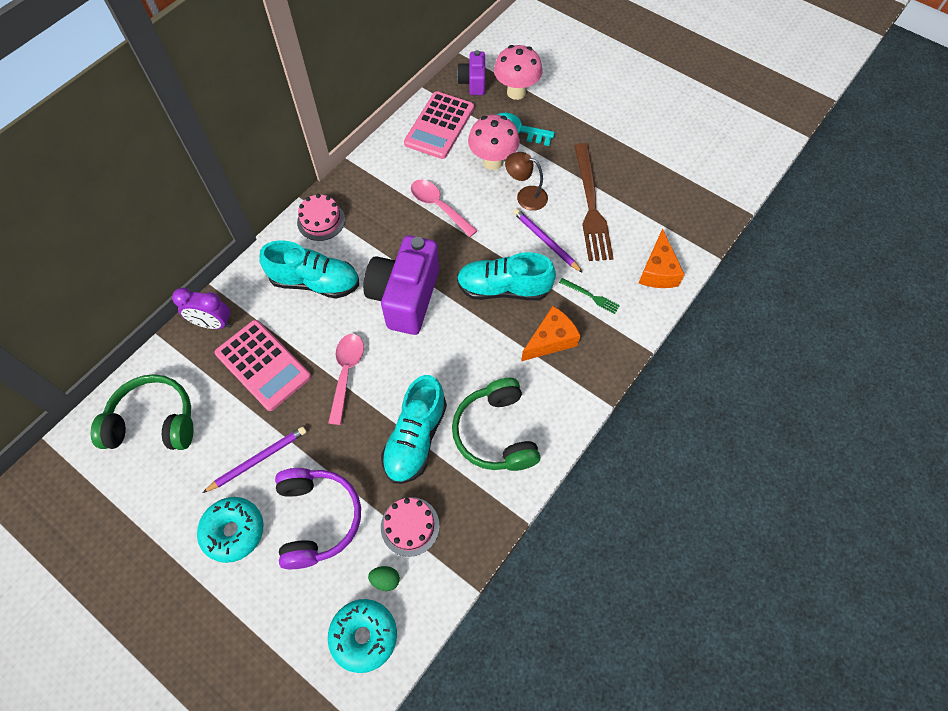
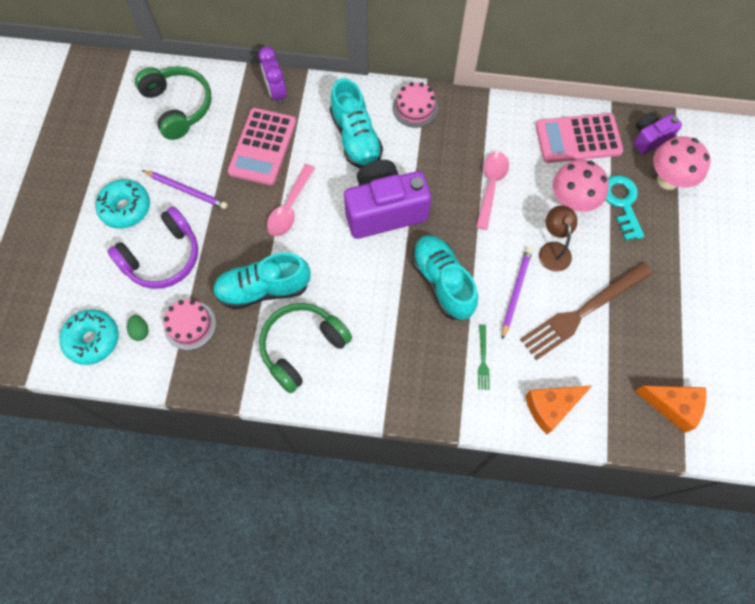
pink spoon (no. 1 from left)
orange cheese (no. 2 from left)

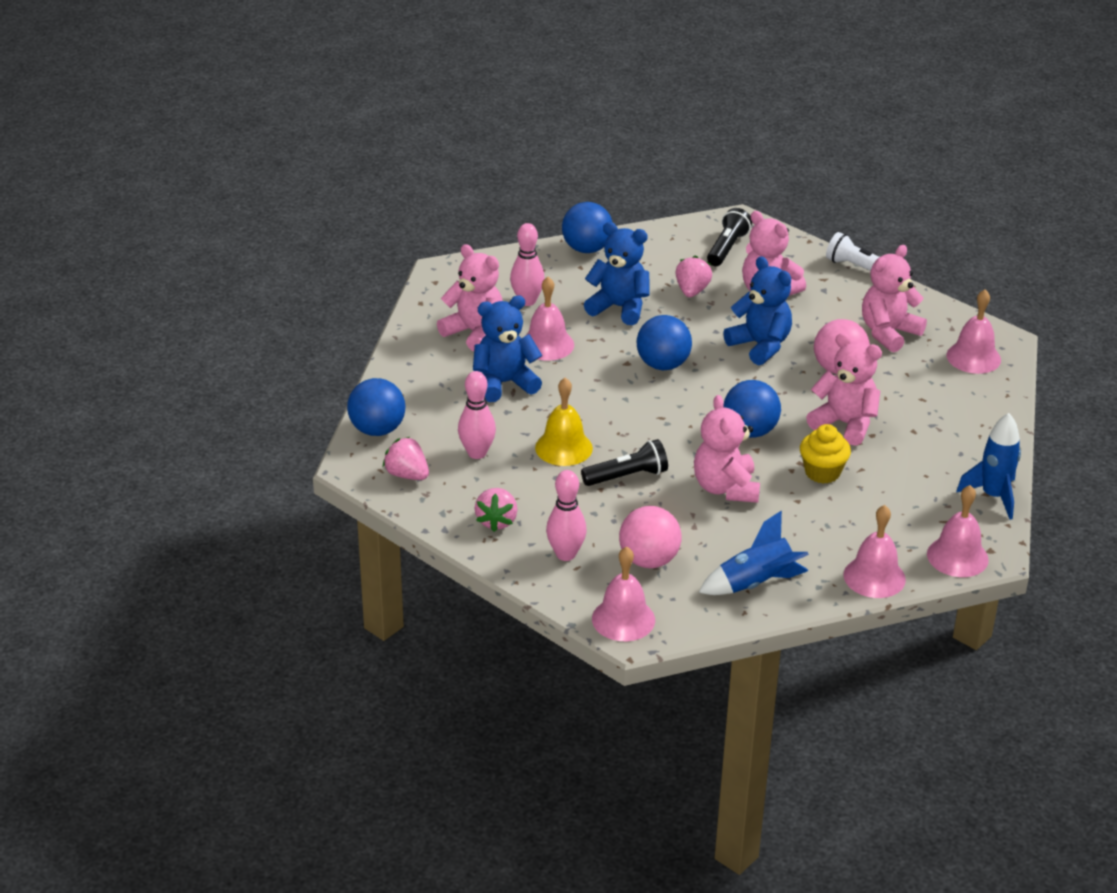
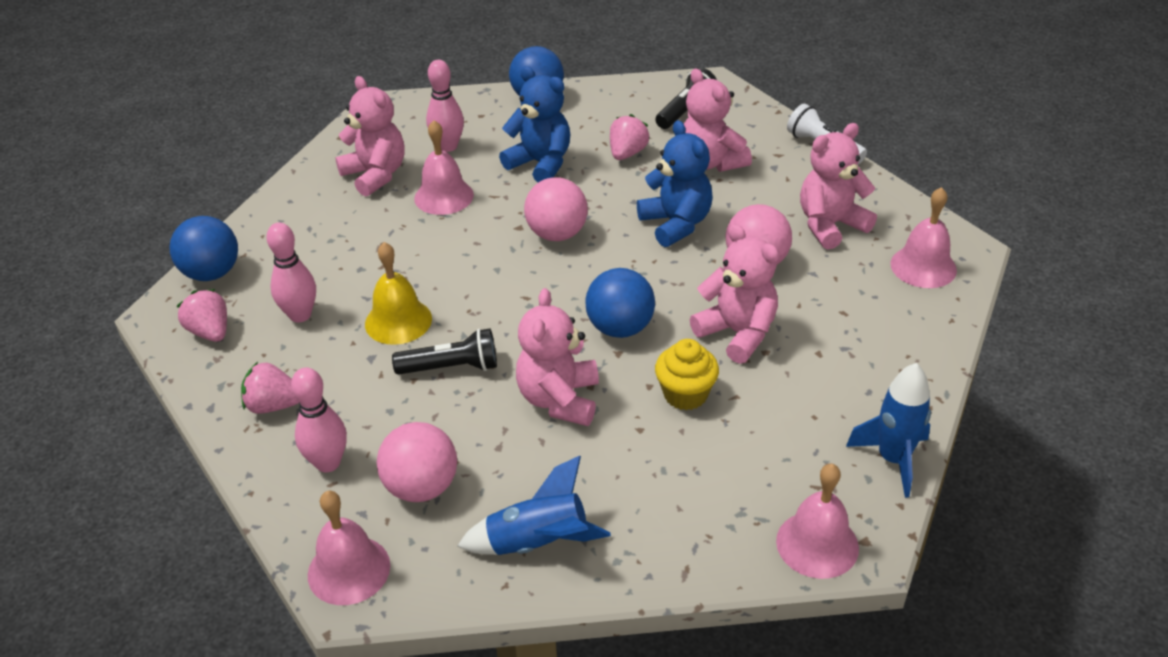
pink strawberry (no. 2 from left)
pink ball (no. 2 from left)
blue teddy bear (no. 1 from left in the first image)
pink bell (no. 3 from left in the first image)

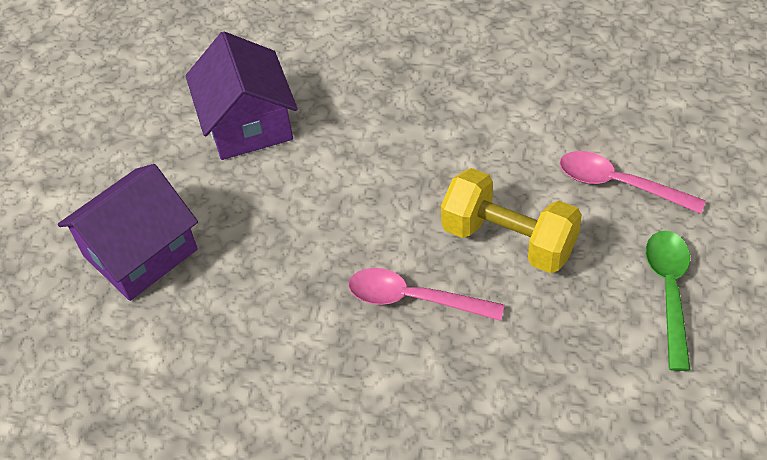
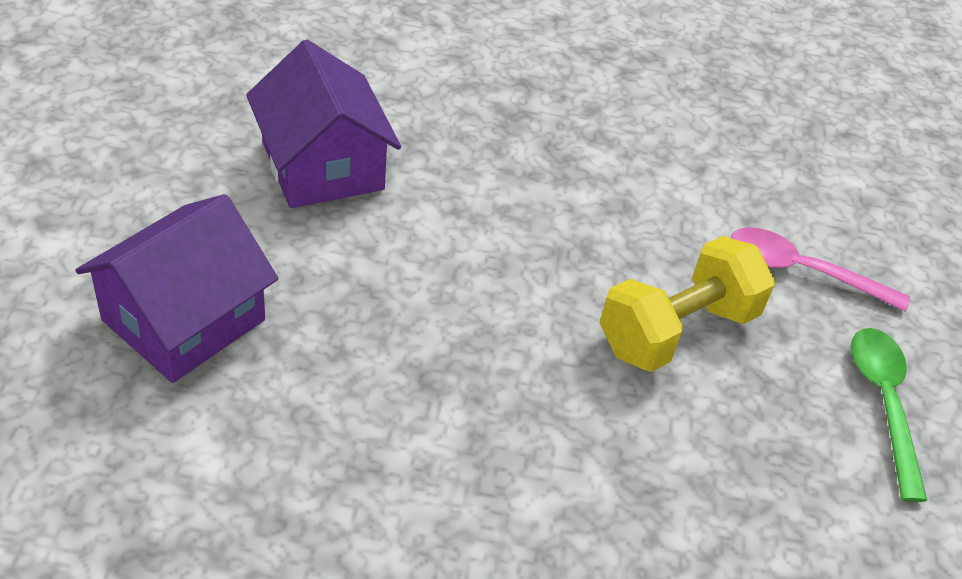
yellow dumbbell
pink spoon (no. 1 from left in the first image)

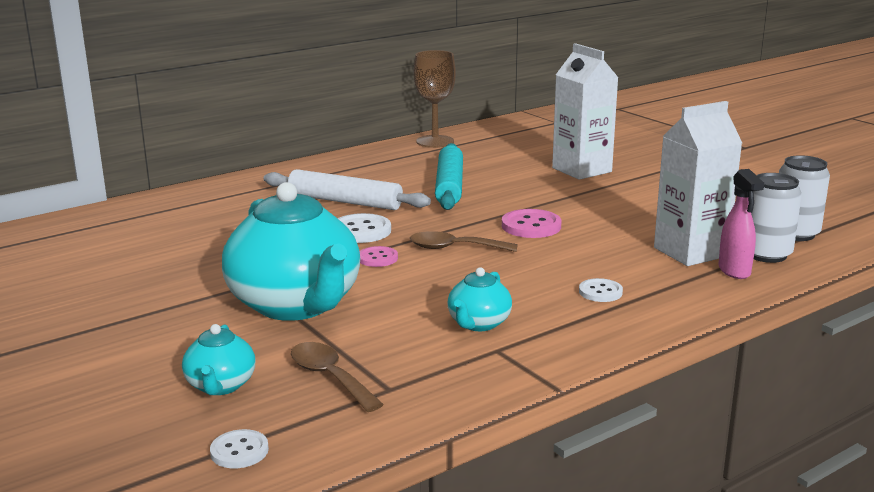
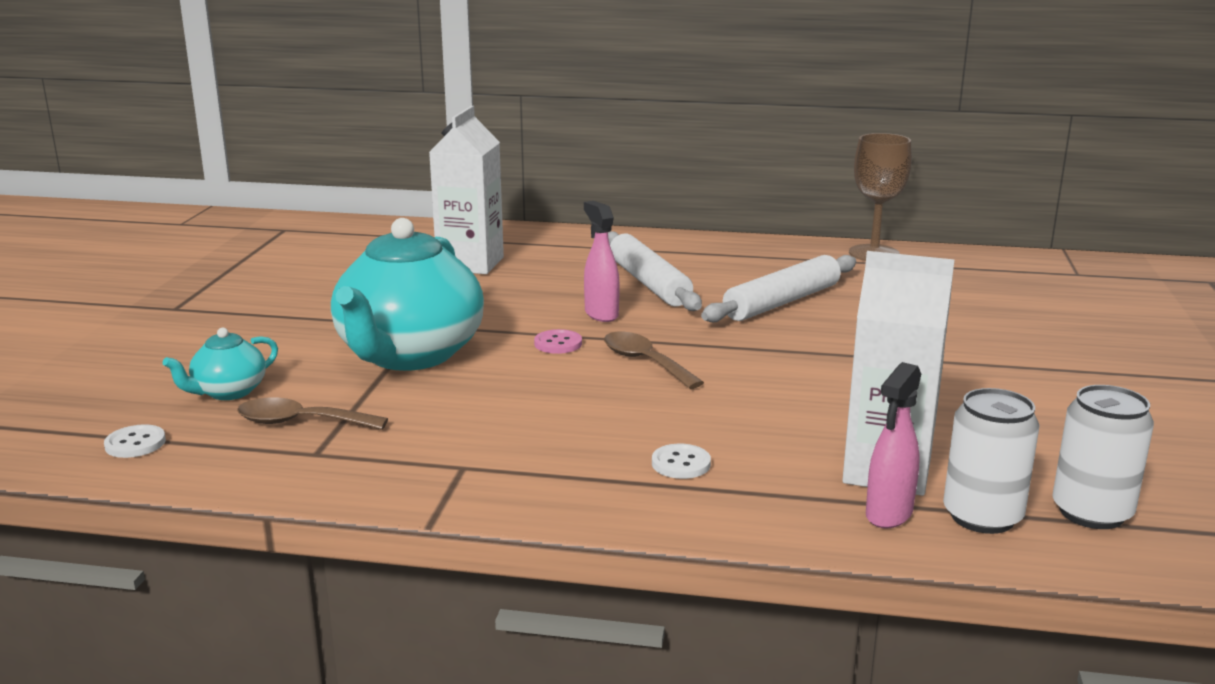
brown spoon (no. 1 from left)
white carton (no. 1 from left)
pink spray bottle (no. 1 from left)
white rolling pin (no. 2 from left)
turquoise teapot (no. 3 from left in the first image)
pink button (no. 2 from left in the first image)

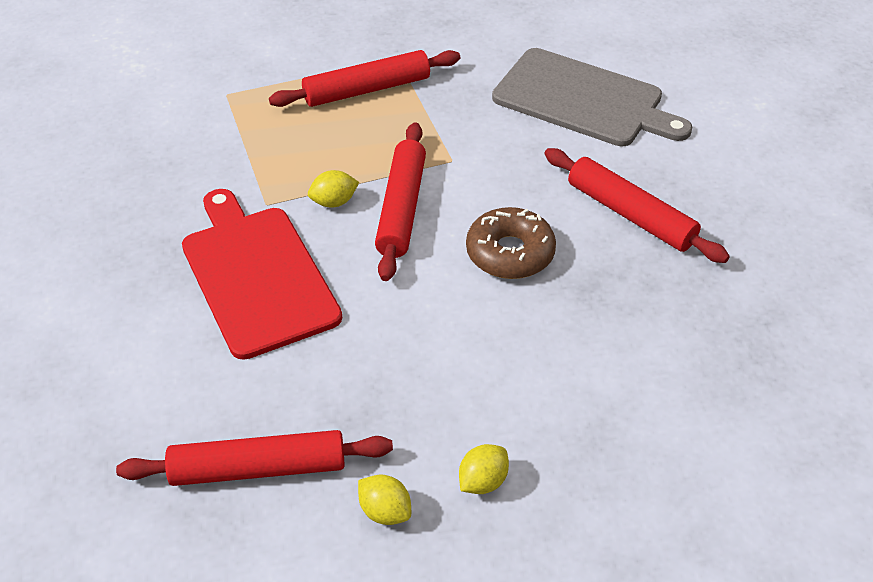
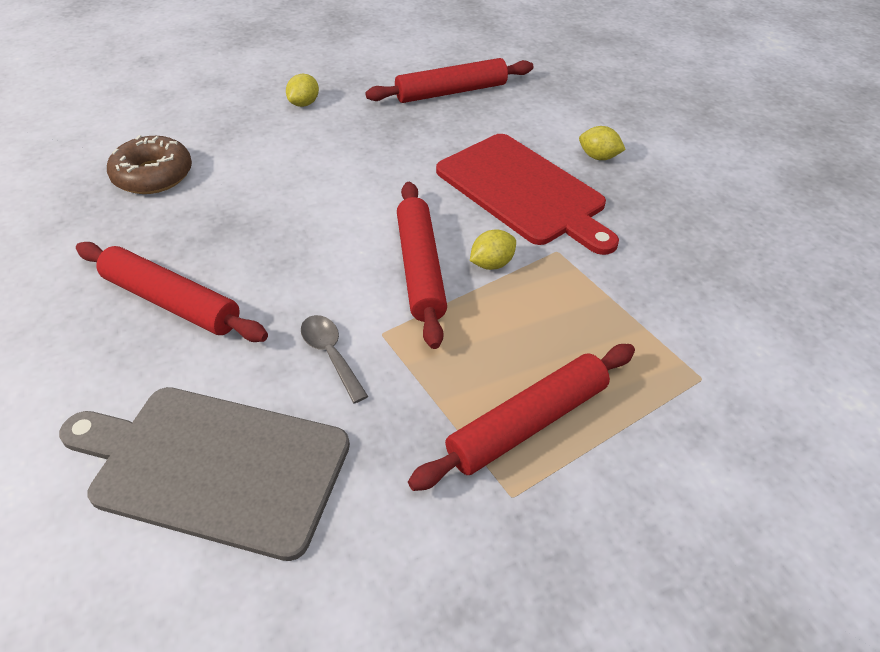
brown donut
grey spoon
yellow lemon (no. 3 from left)

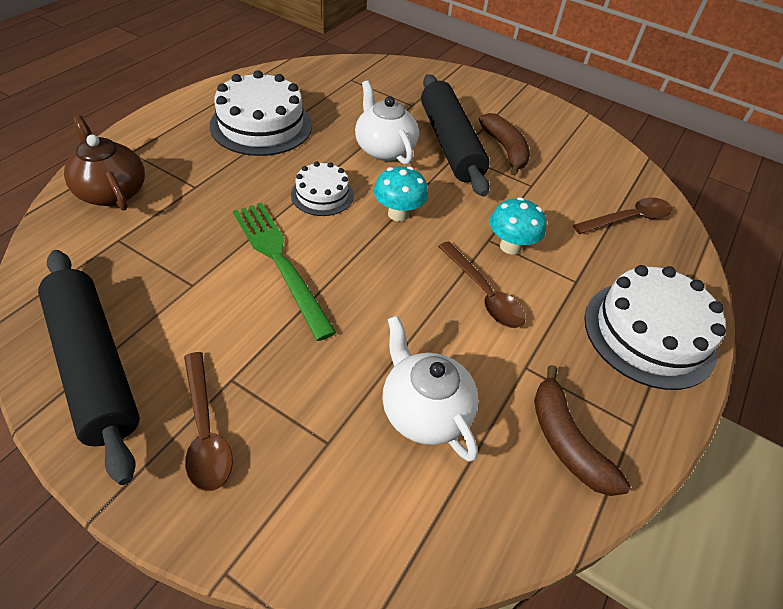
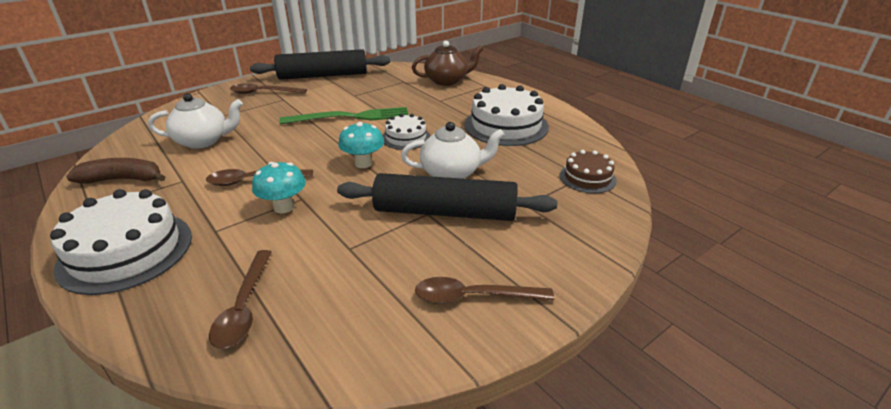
brown spoon (no. 4 from left)
brown cake
brown banana (no. 1 from left in the first image)

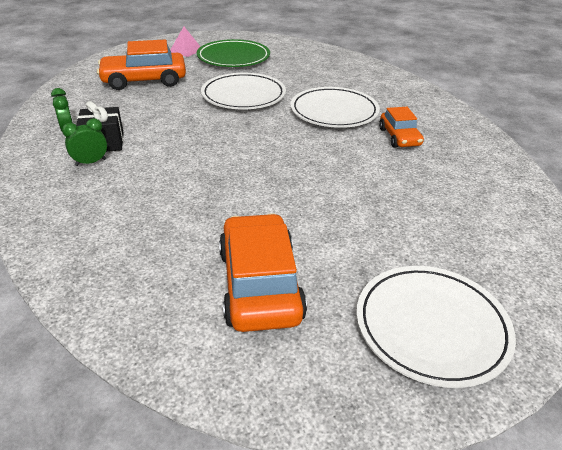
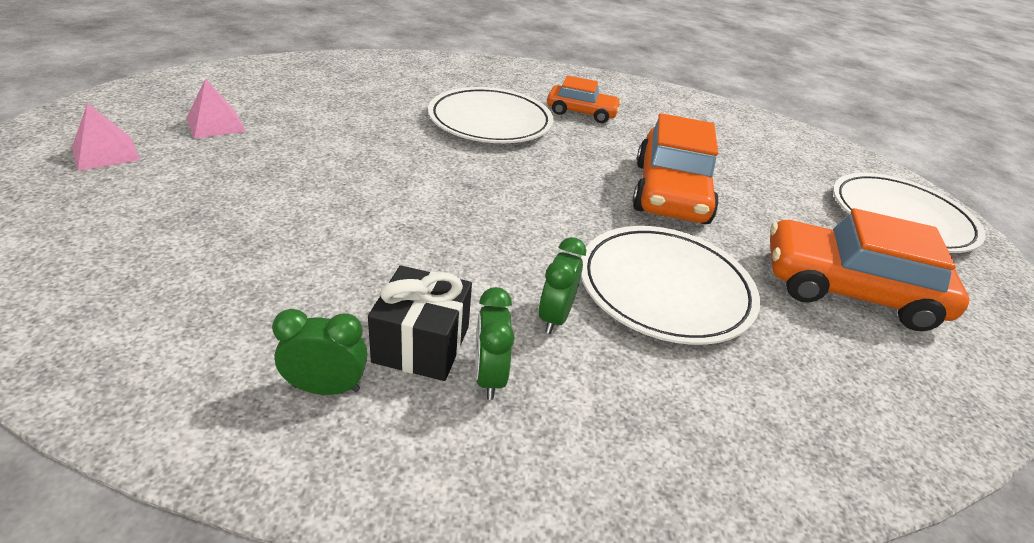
pink pyramid (no. 2 from left)
green clock (no. 3 from left)
white plate (no. 2 from left)
orange car (no. 2 from left)

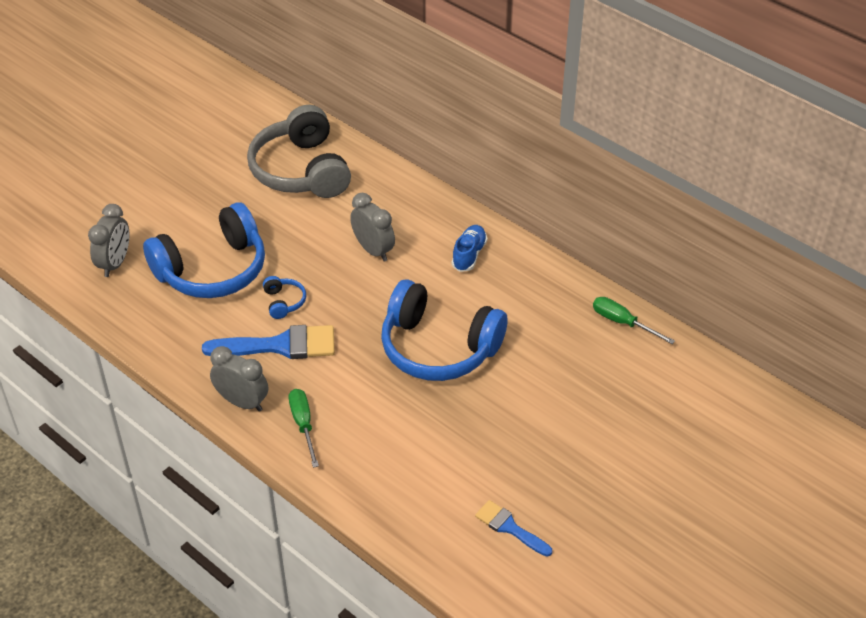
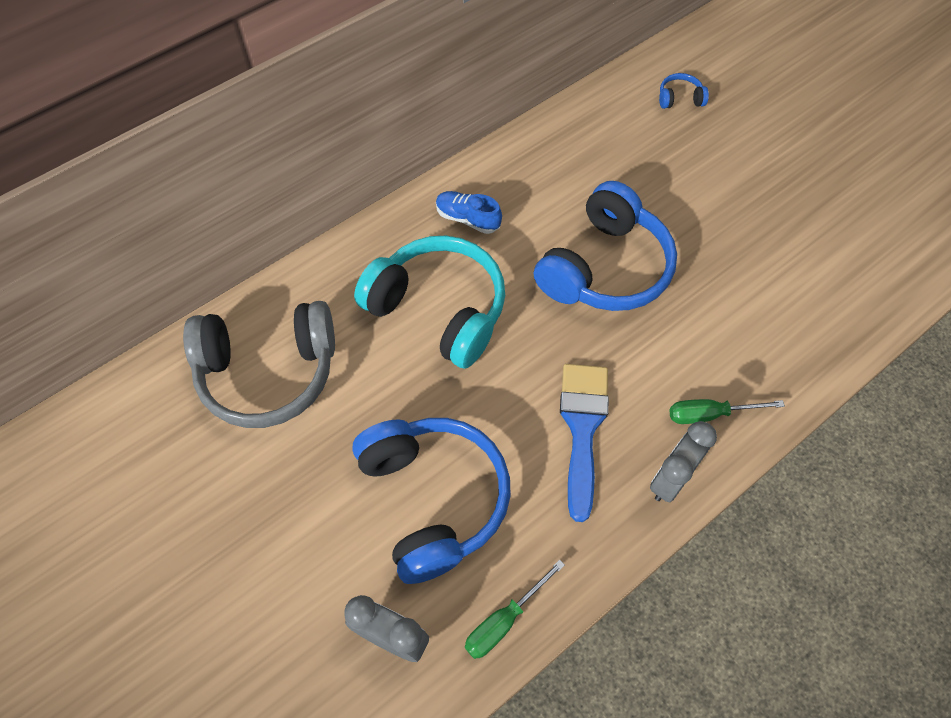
turquoise headphones
green screwdriver (no. 1 from left)
blue headphones (no. 3 from left)
blue brush (no. 2 from left in the first image)

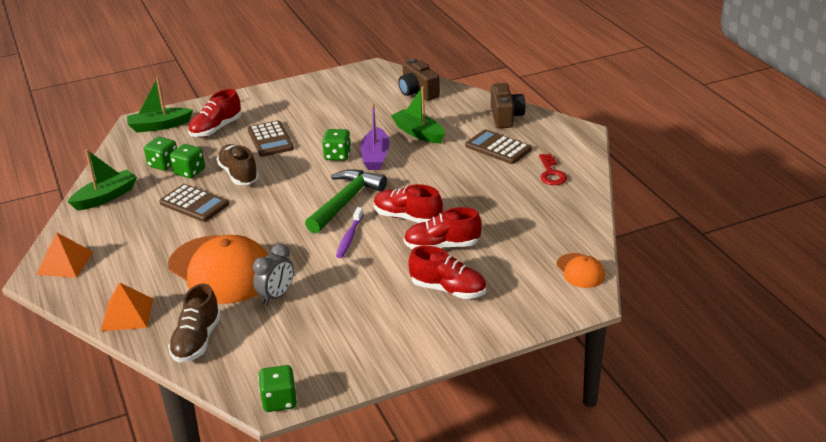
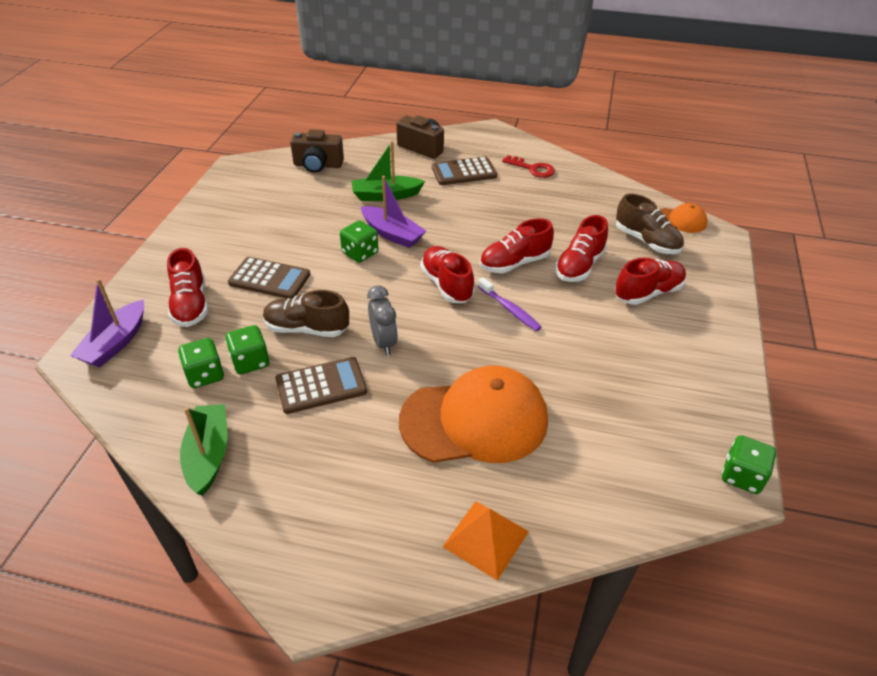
purple boat (no. 1 from left)
grey clock
red shoe (no. 2 from left)
brown shoe (no. 2 from left)
orange pyramid (no. 1 from left in the first image)

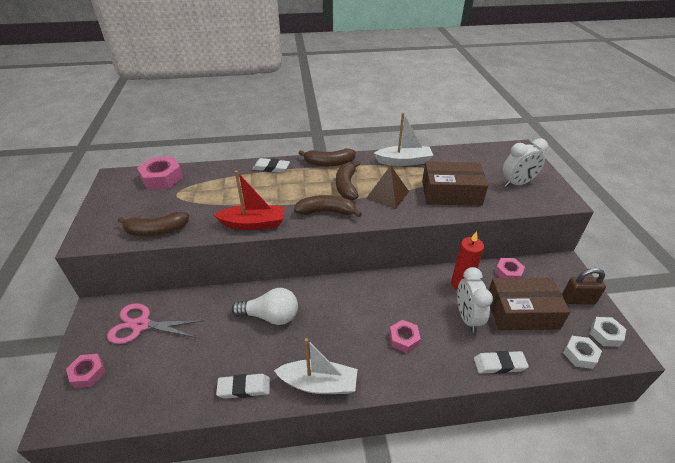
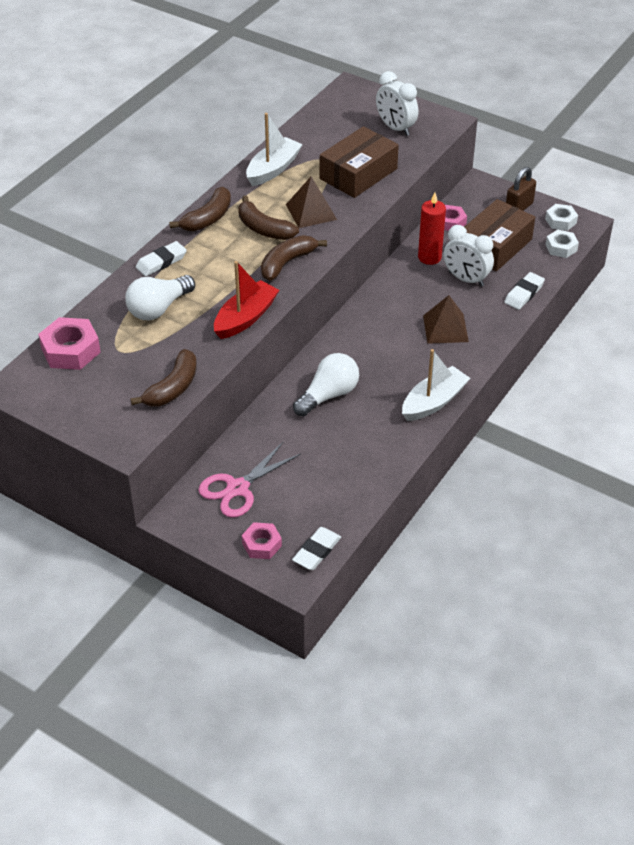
white light bulb (no. 1 from left)
white eraser (no. 2 from left)
white clock (no. 1 from left)
brown pyramid (no. 2 from left)

